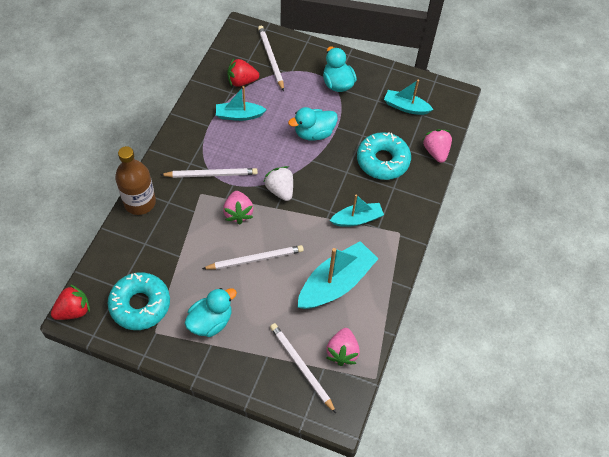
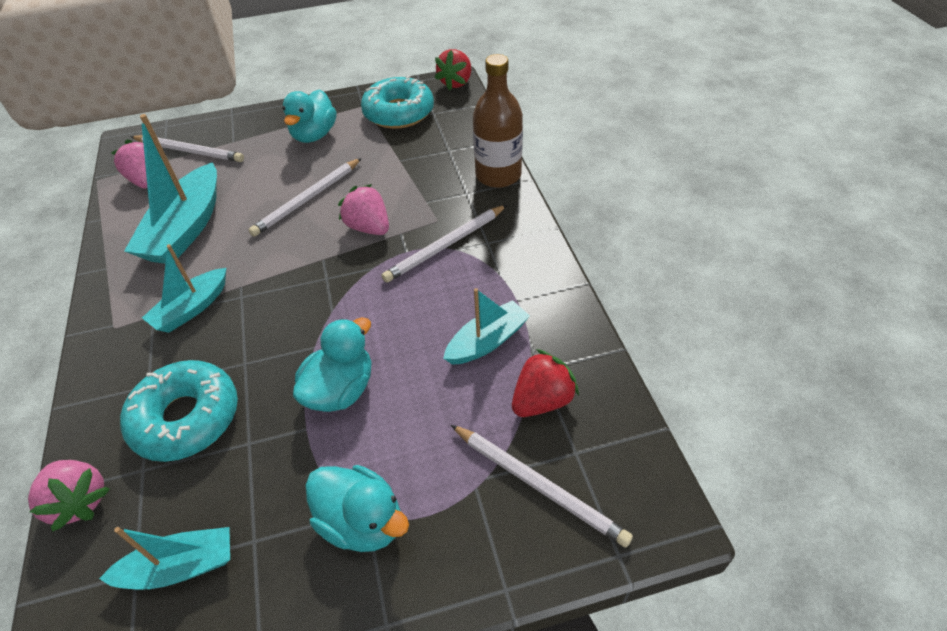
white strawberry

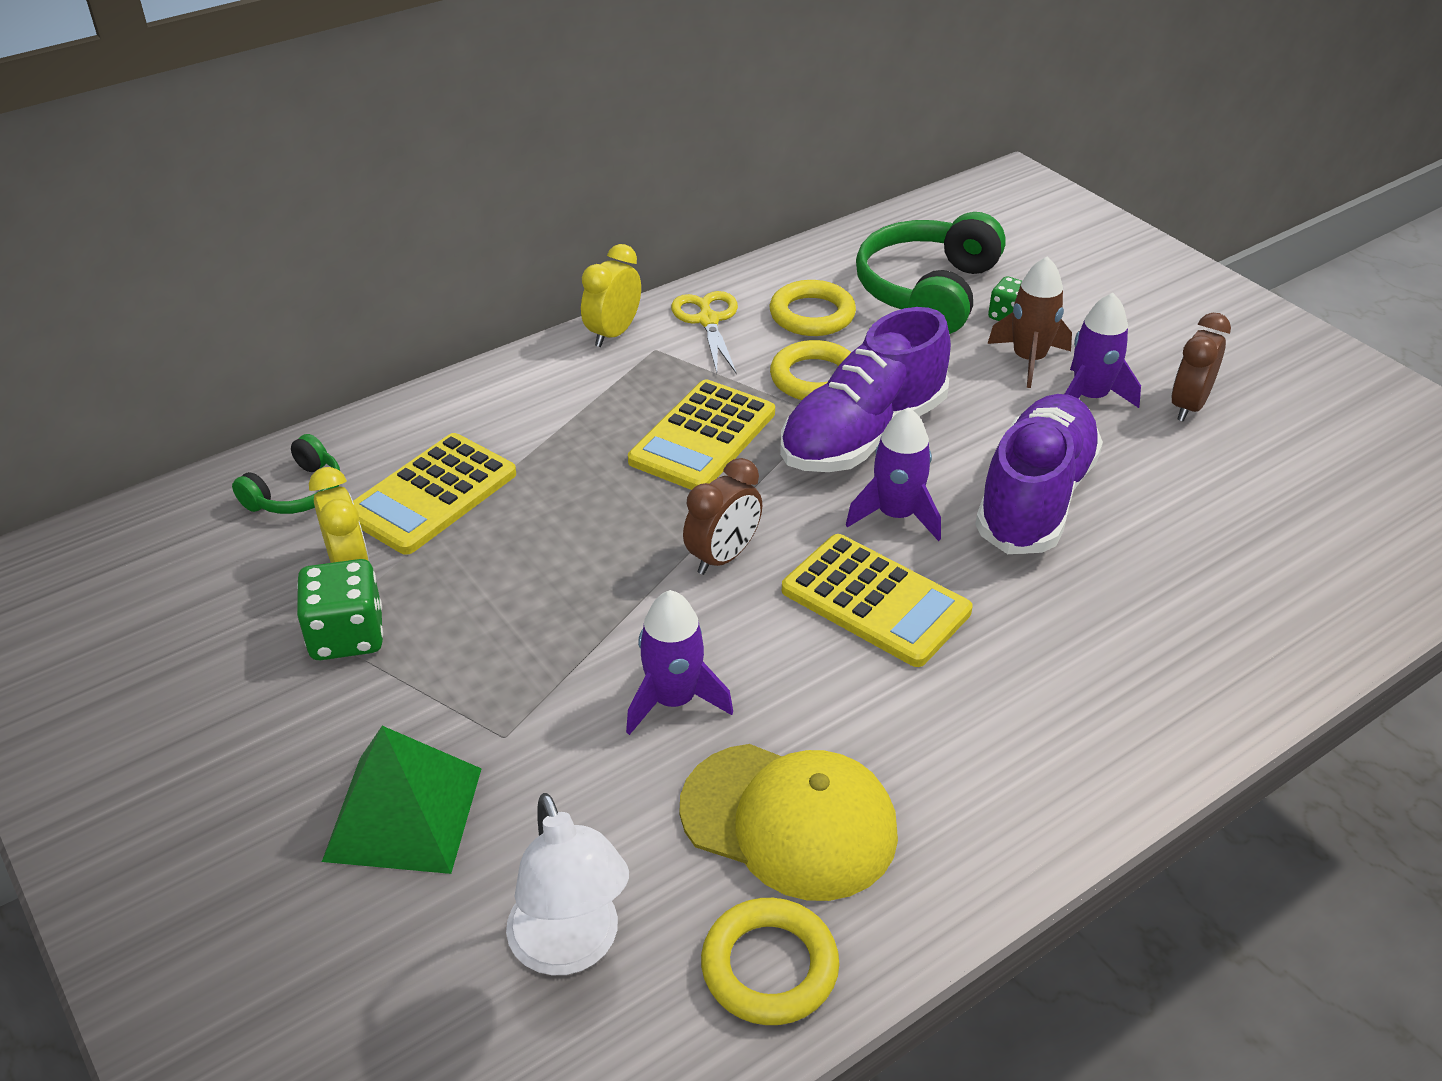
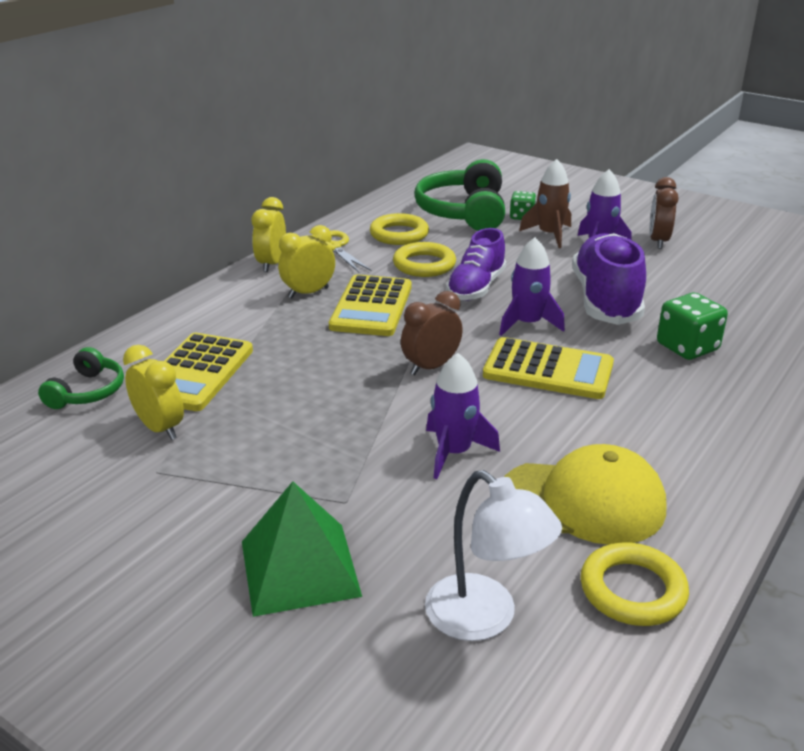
yellow clock (no. 3 from left)
brown clock (no. 1 from left)
purple shoe (no. 1 from left)
green dice (no. 2 from left)

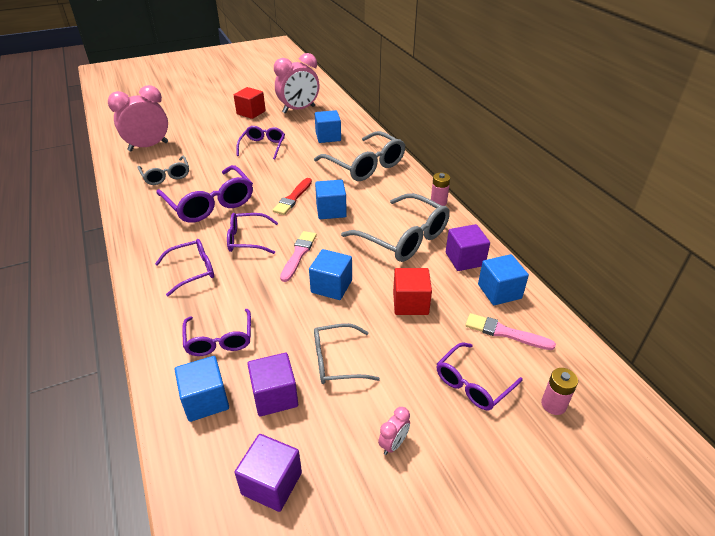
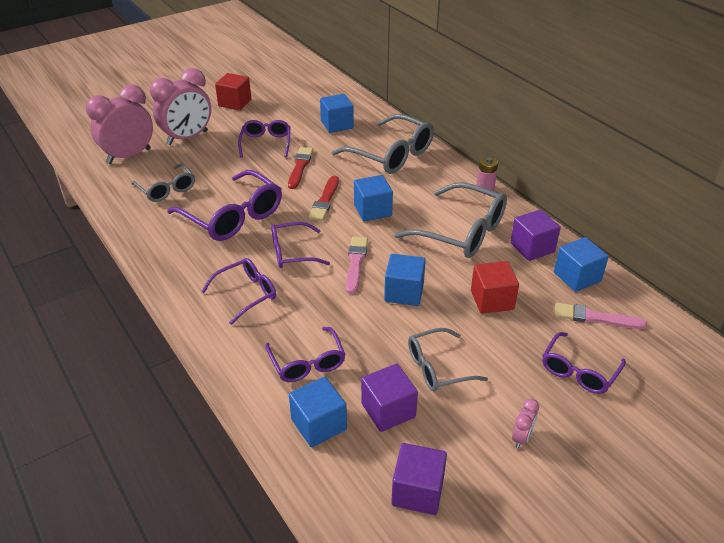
pink clock (no. 2 from left)
red brush (no. 1 from left)
pink battery (no. 2 from left in the first image)

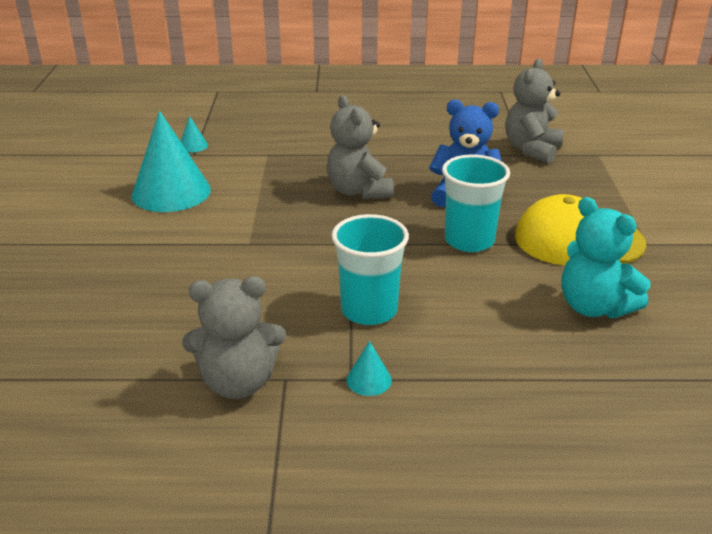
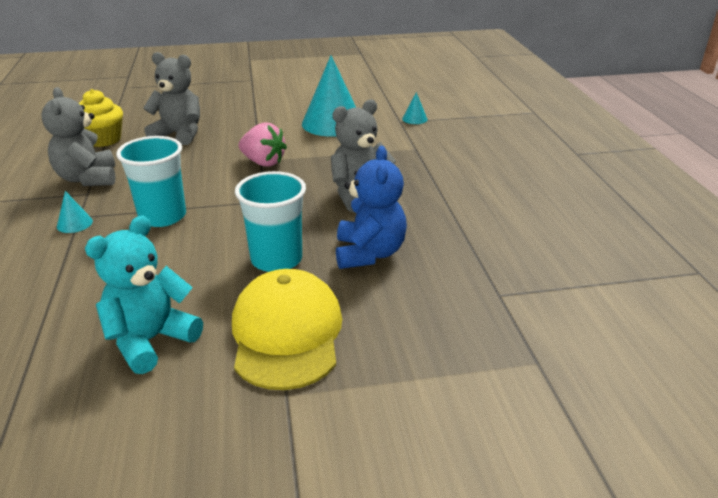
yellow cupcake
grey teddy bear (no. 2 from left)
pink strawberry

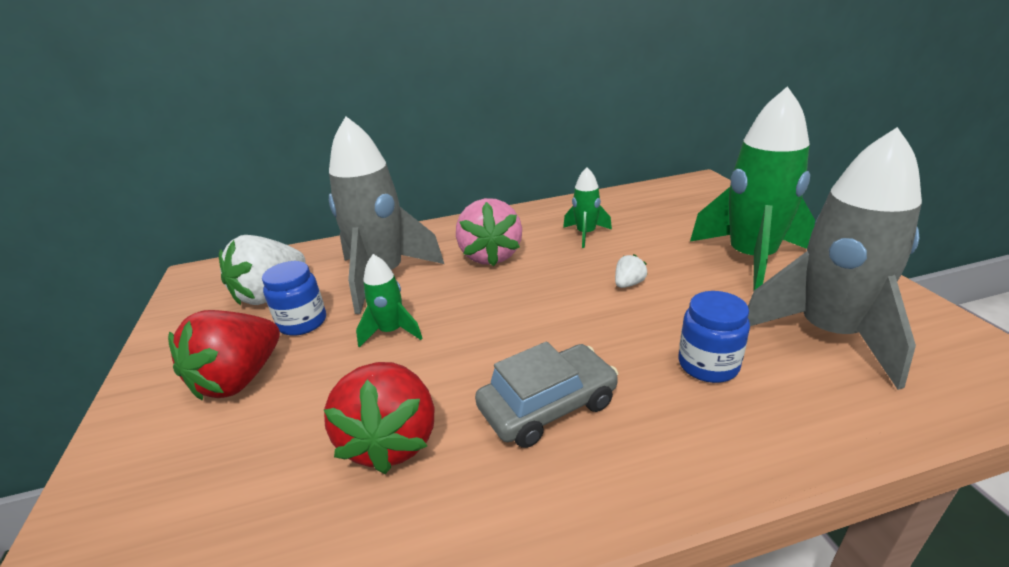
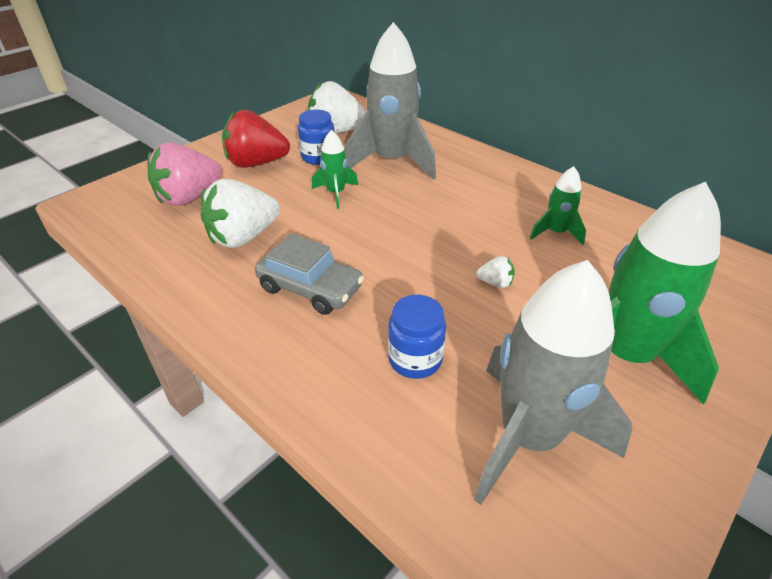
pink strawberry
white strawberry (no. 1 from left)

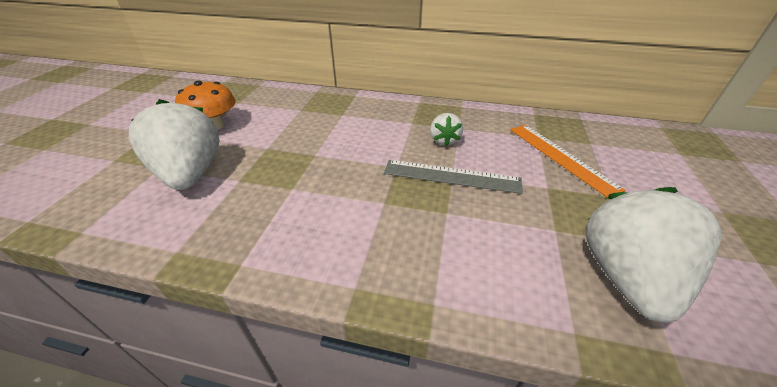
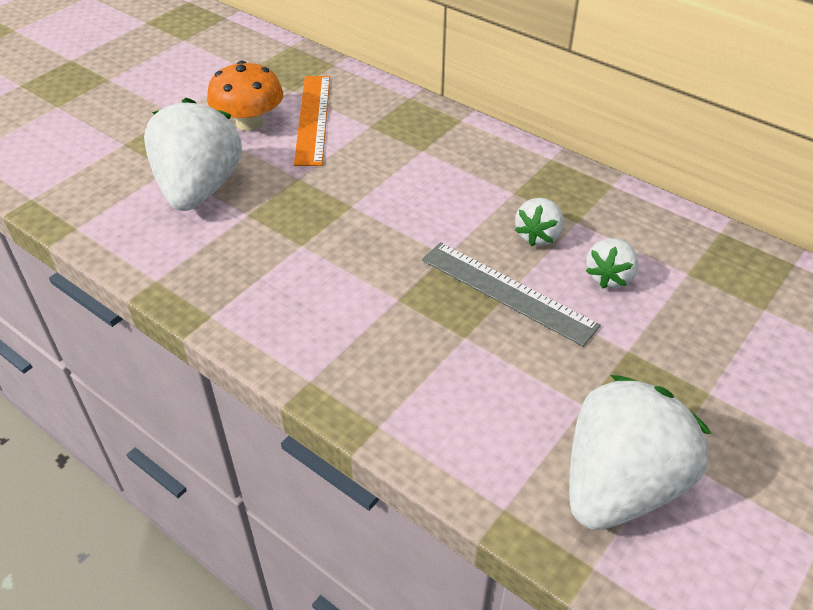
orange ruler
white strawberry (no. 3 from left)

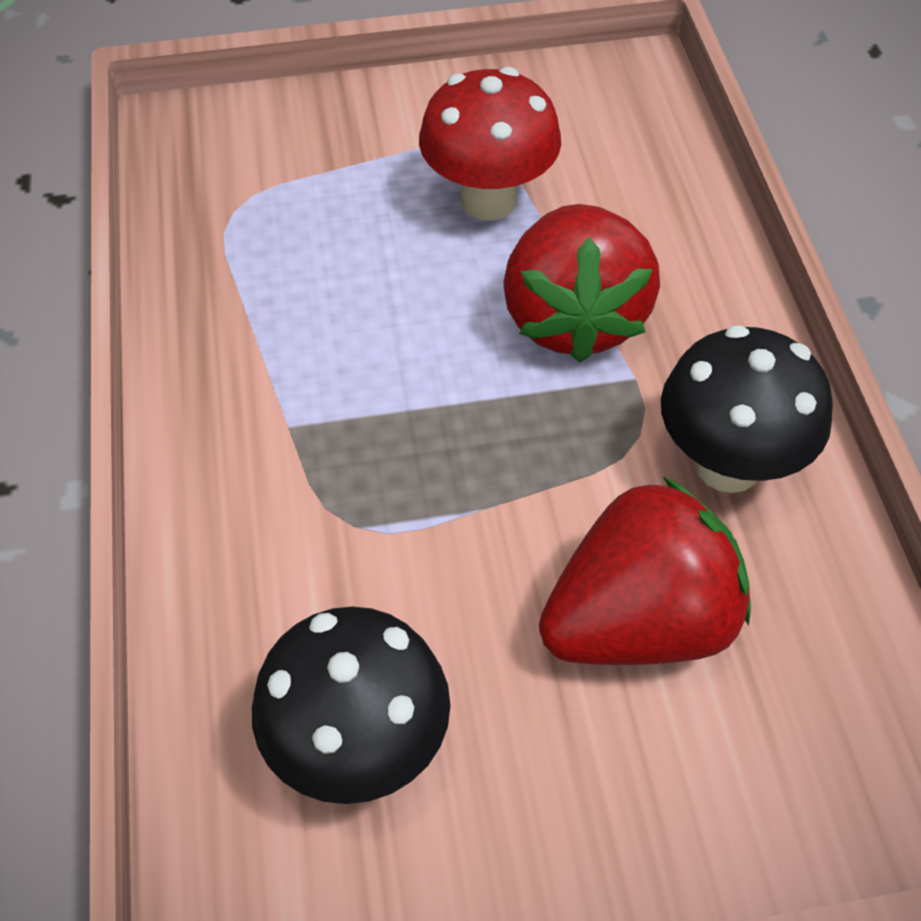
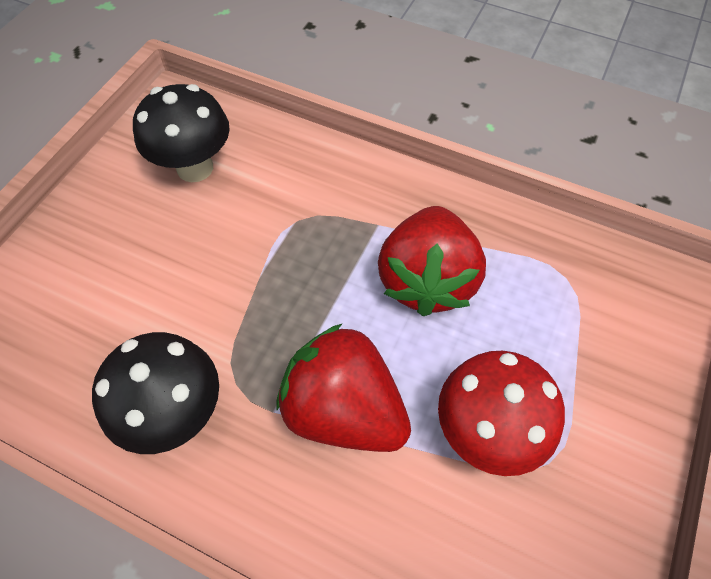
red strawberry (no. 2 from left)

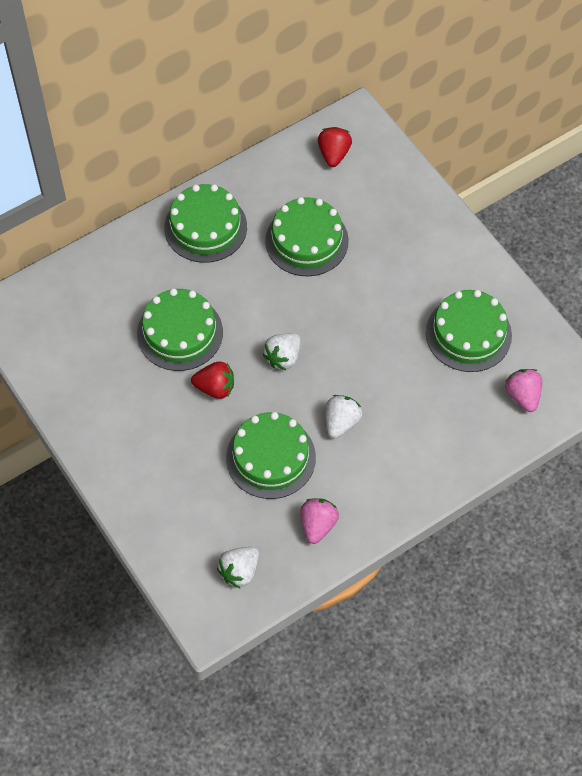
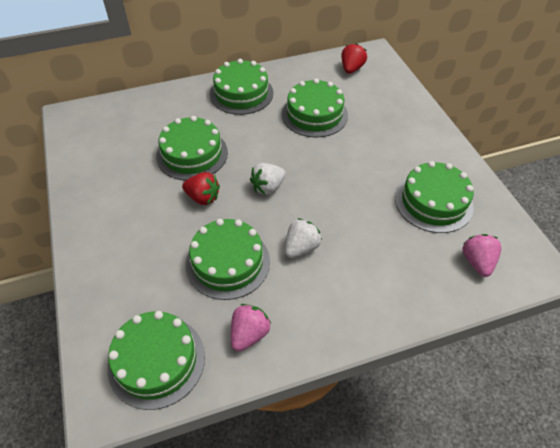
green cake (no. 1 from left)

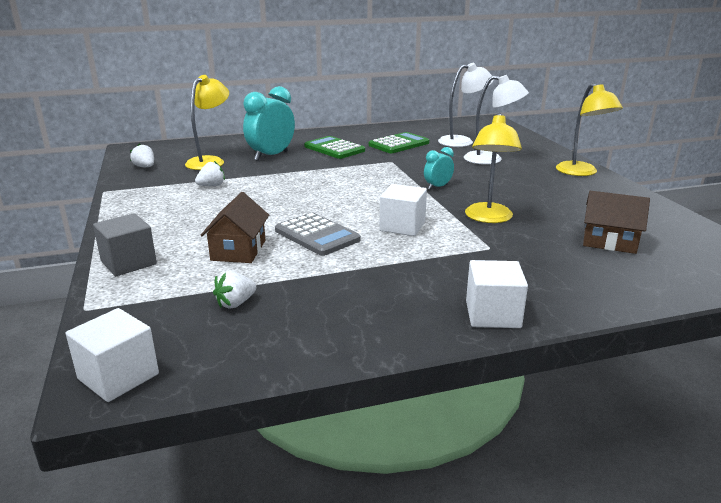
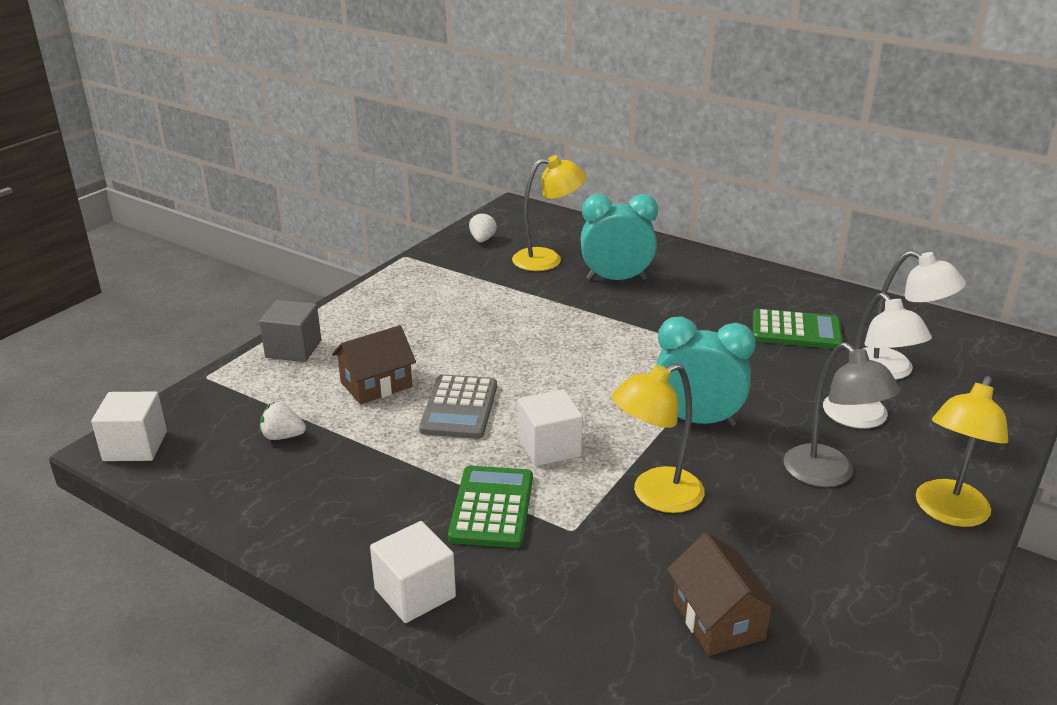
green calculator (no. 1 from left)
turquoise clock (no. 2 from left)
grey lamp
white strawberry (no. 2 from left in the first image)

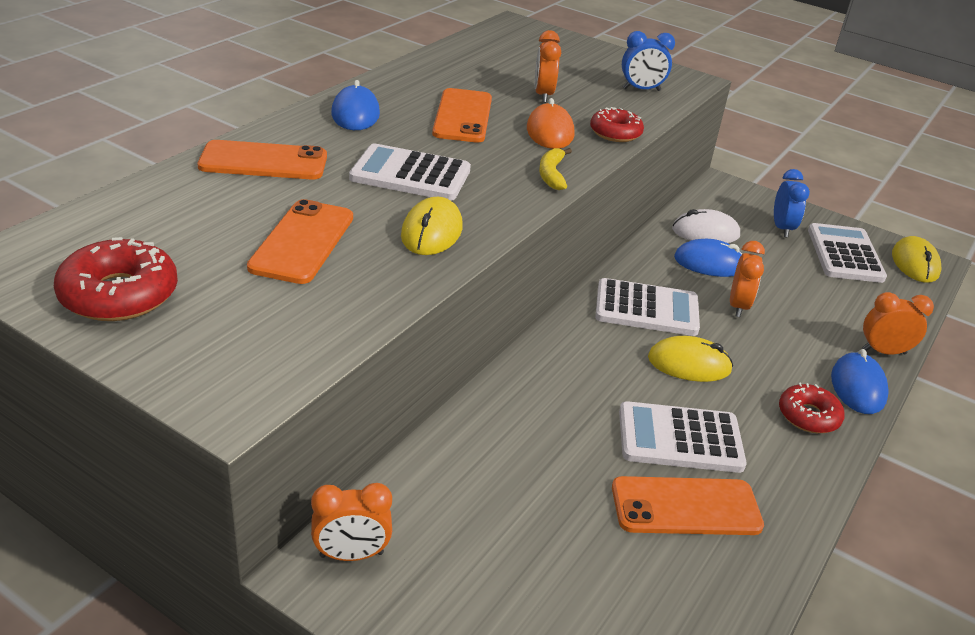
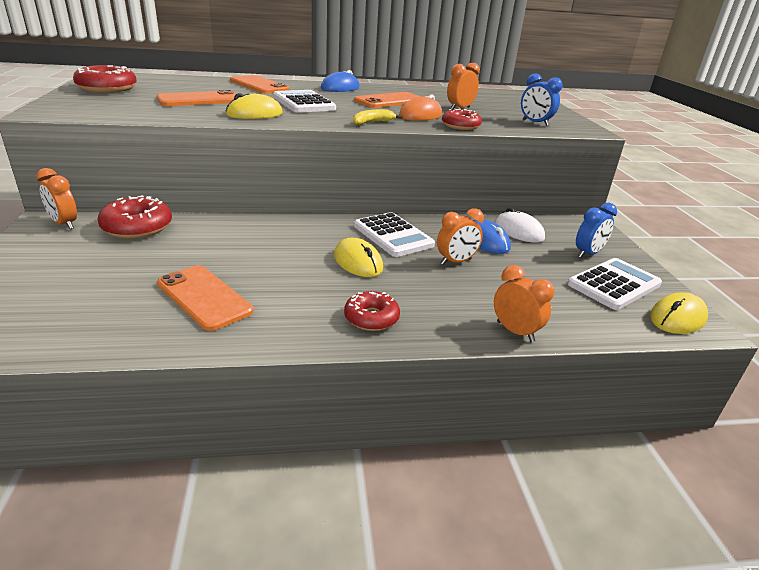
red donut (no. 2 from left)
white calculator (no. 3 from left in the first image)
blue mouse (no. 3 from left in the first image)

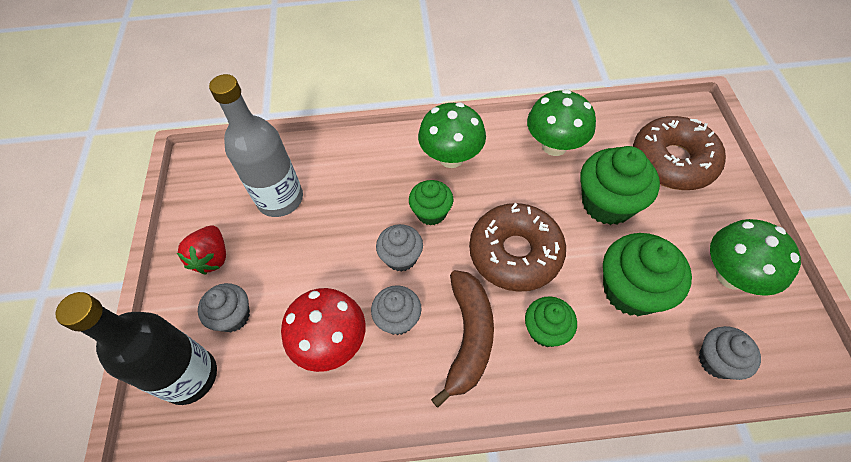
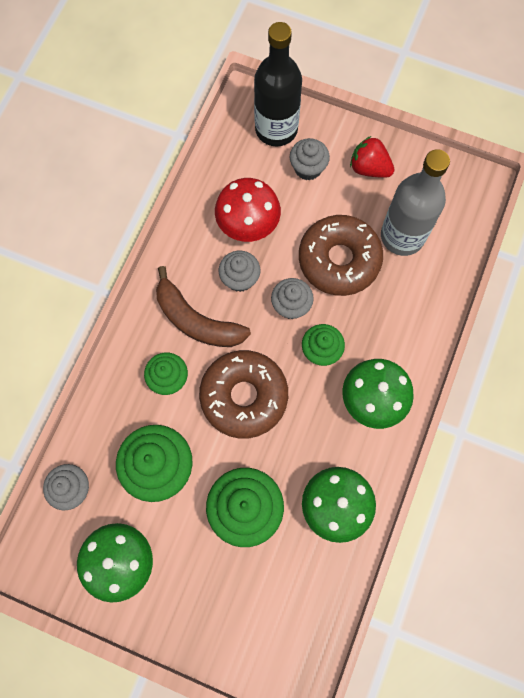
brown donut (no. 2 from left)

